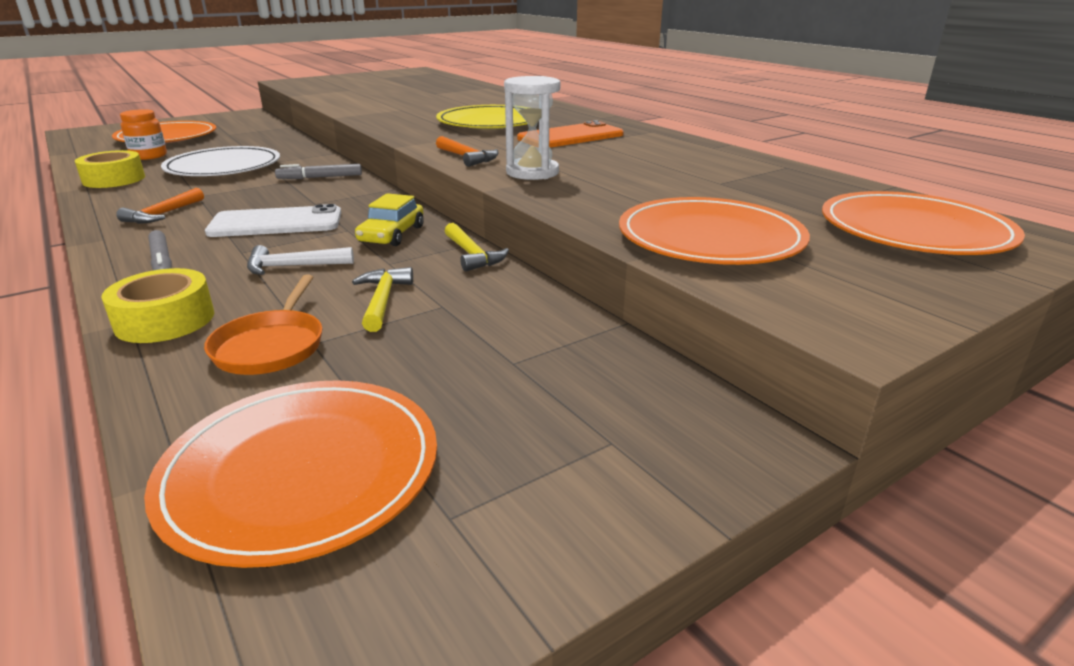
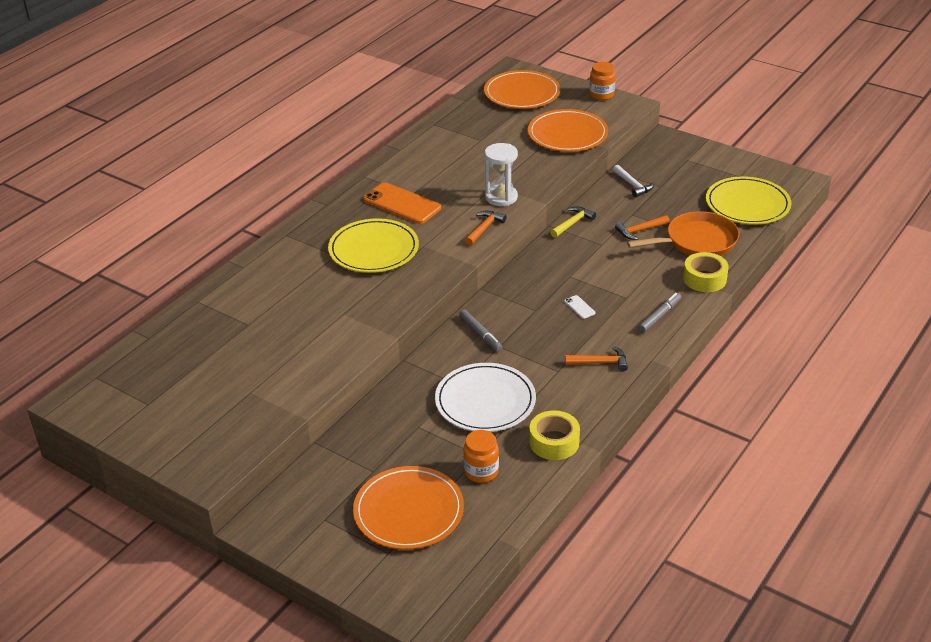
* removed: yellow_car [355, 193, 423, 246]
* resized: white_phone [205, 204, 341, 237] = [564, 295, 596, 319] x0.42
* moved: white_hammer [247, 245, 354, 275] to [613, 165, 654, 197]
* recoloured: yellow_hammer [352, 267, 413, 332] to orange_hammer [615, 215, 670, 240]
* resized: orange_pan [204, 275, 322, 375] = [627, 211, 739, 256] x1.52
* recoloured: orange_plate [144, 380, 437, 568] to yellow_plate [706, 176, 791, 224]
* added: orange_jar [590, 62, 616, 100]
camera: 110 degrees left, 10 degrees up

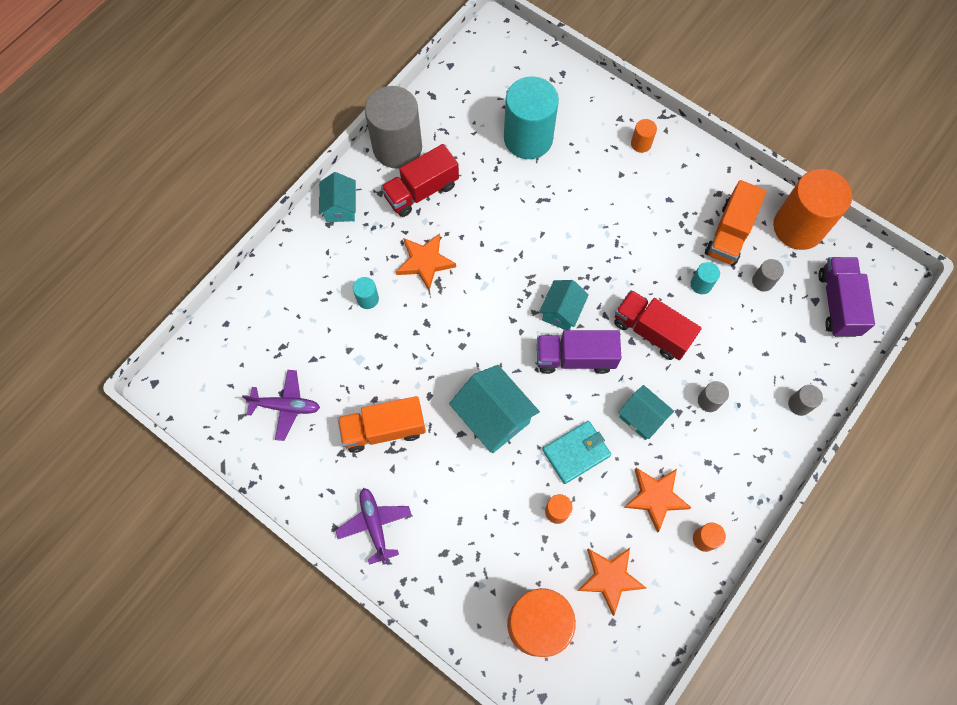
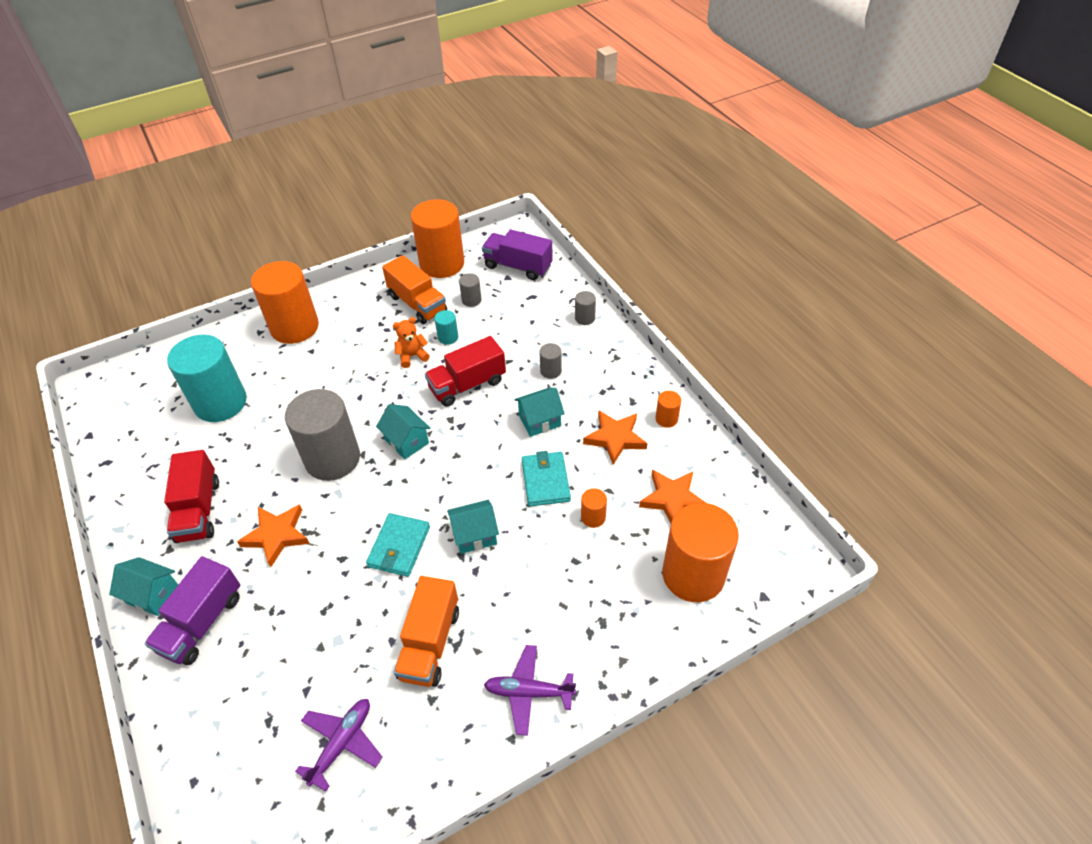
* moved: grey_cylinder [365, 86, 422, 169] to [285, 389, 360, 481]
* resized: orange_cylinder [631, 119, 657, 153] = [251, 261, 319, 344] x2.38
* removed: turquoise_cylinder [353, 277, 379, 309]
* moved: purple_truck [537, 330, 621, 374] to [144, 556, 240, 665]
* resized: turquoise_house [449, 365, 540, 453] = [447, 500, 499, 554] x0.63
* added: orange_teddy_bear [393, 317, 430, 368]
* added: turquoise_wallet [366, 513, 430, 577]
camera: 65 degrees left, 20 degrees down

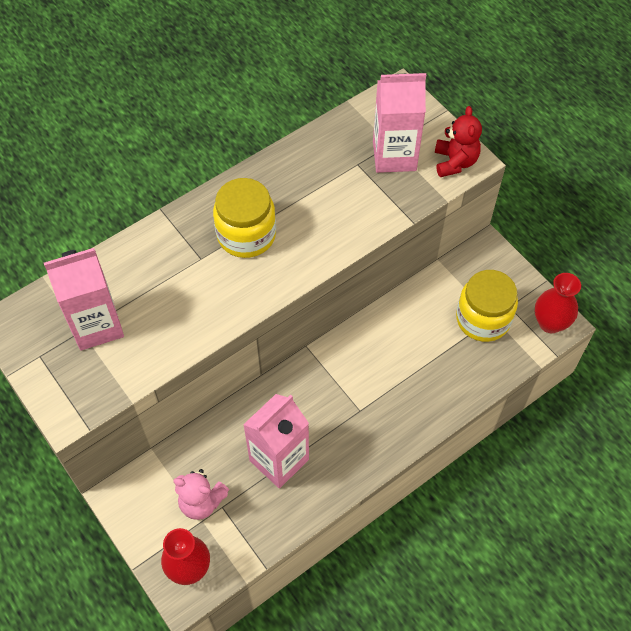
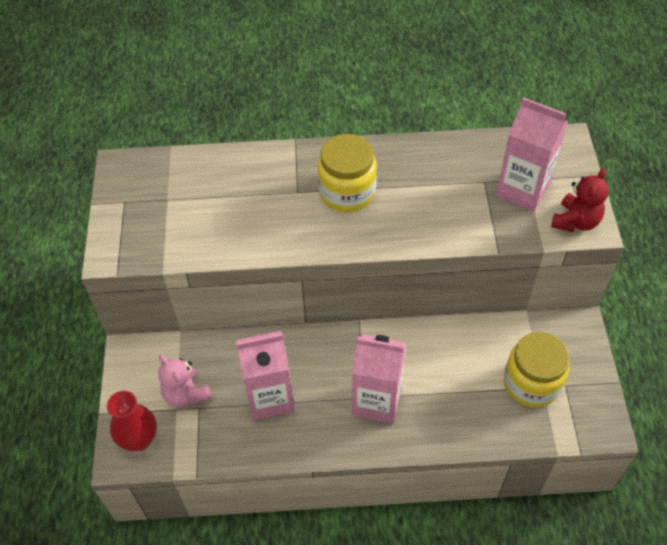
* moved: pink_carton [44, 248, 124, 351] to [352, 334, 406, 424]
* removed: red_vase [535, 273, 581, 333]
camera: 35 degrees right, 5 degrees down

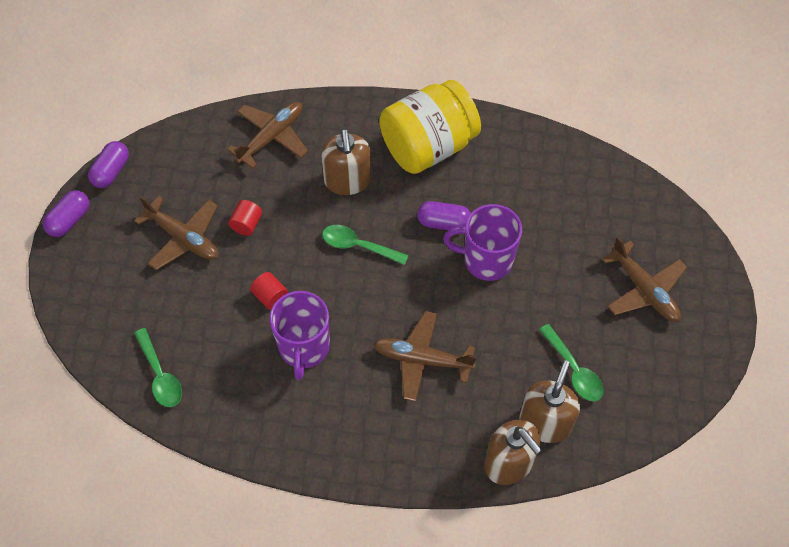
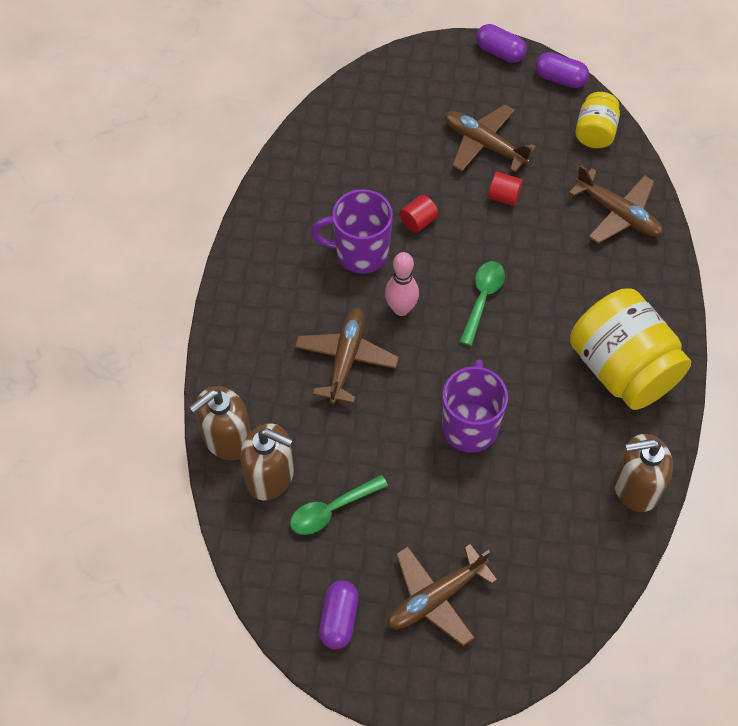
* moved: brown_soap_dispenser [321, 129, 371, 195] to [614, 434, 673, 512]
* turned: brown_plane [134, 195, 218, 270] = [445, 104, 536, 173] 90 degrees clockwise
* moved: purple_capsule [417, 201, 471, 230] to [319, 580, 359, 649]
* removed: green_spoon [134, 328, 182, 407]
* added: yellow_jar [575, 92, 620, 148]
* added: pink_bowling_pin [385, 252, 419, 316]
camera: 90 degrees right, 0 degrees up

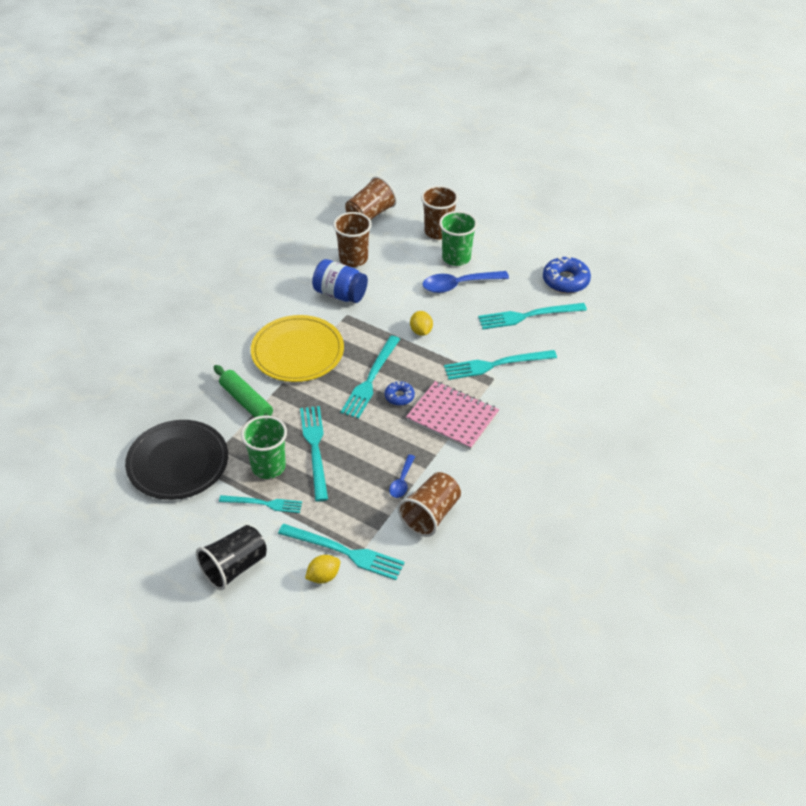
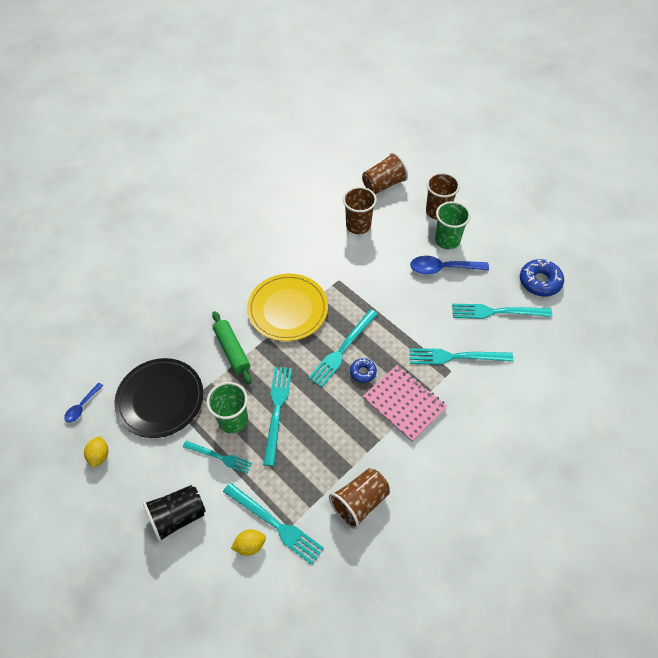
* removed: blue_jar [312, 259, 368, 303]
* moved: yellow_lemon [410, 311, 433, 336] to [84, 436, 108, 468]
* moved: blue_spoon [389, 455, 415, 498] to [64, 383, 103, 423]
camera: 15 degrees right, 10 degrees up

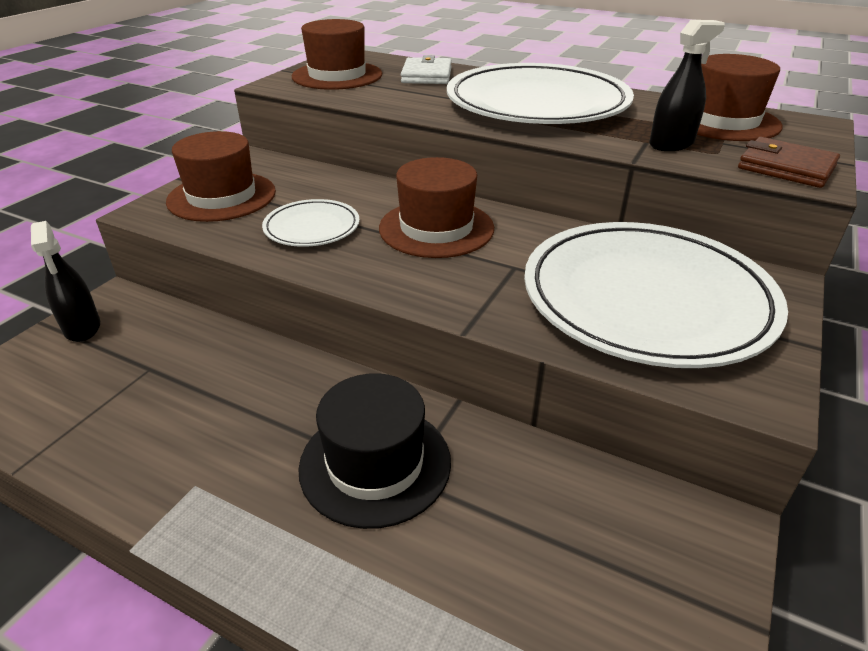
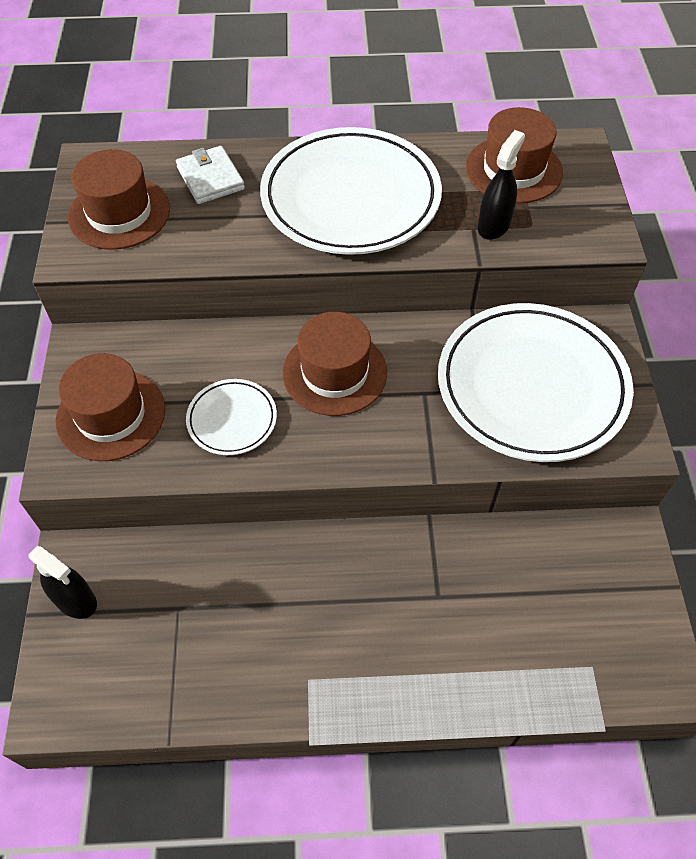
* removed: brown_wallet [738, 137, 840, 188]
* removed: black_hat [298, 373, 451, 529]
camera: 30 degrees left, 20 degrees up

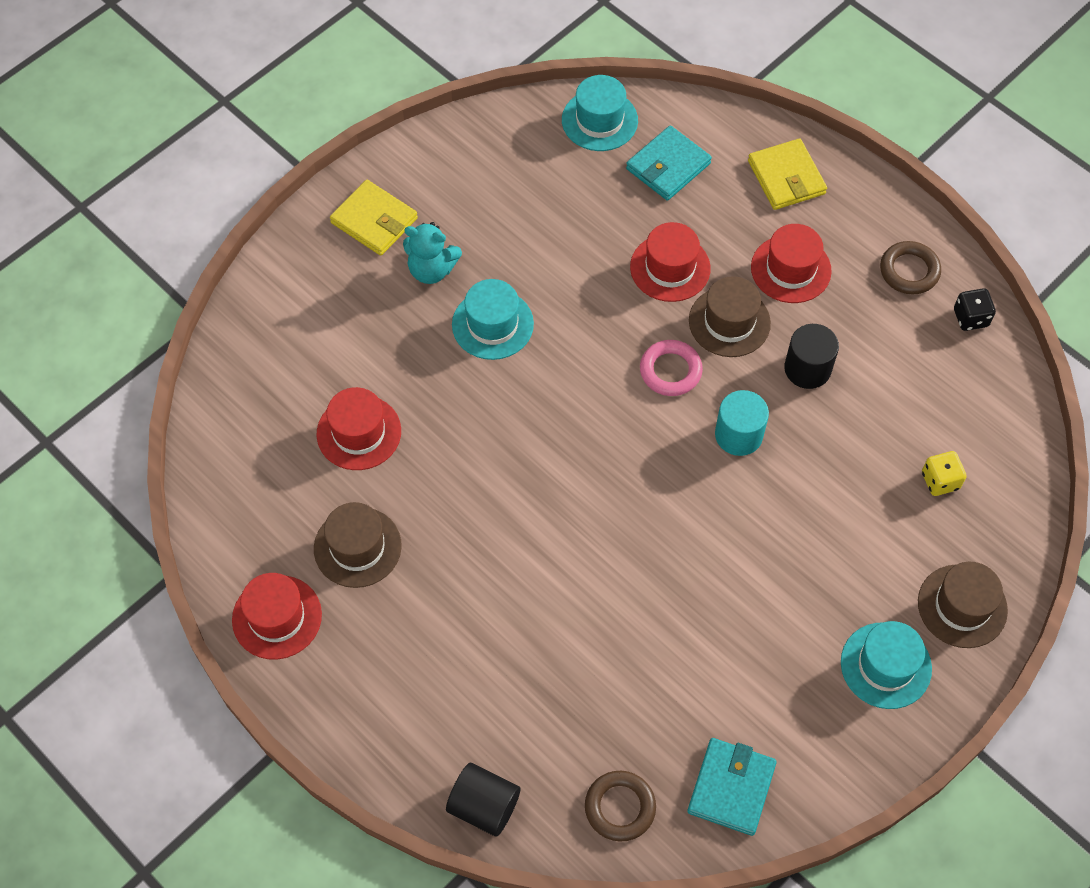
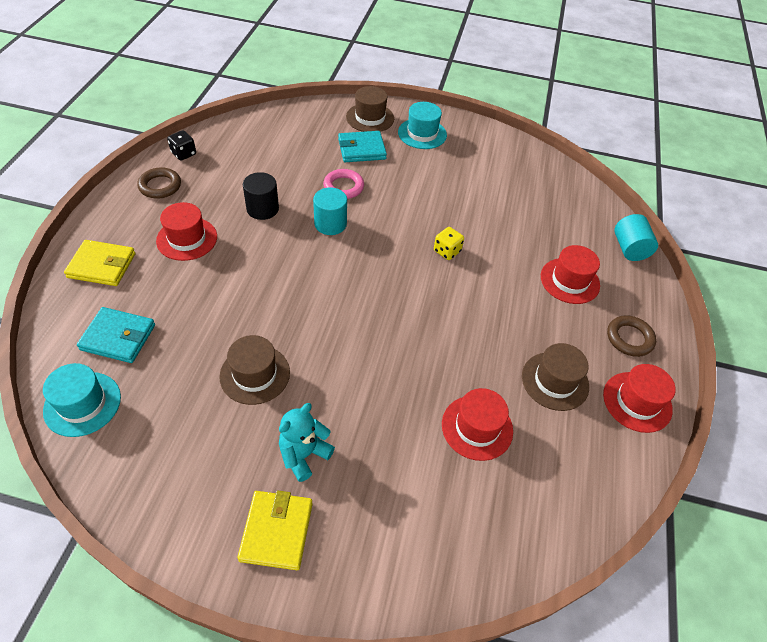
* turned: yellow_wallet [748, 139, 827, 210] = [64, 240, 135, 286] 60 degrees clockwise
* turned: turquoise_teddy_bear [403, 222, 462, 284] = [279, 403, 335, 482] 120 degrees counterclockwise
* moved: red_hat [630, 222, 711, 302] to [541, 245, 600, 304]
* moved: brown_hat [689, 276, 771, 357] to [219, 335, 290, 405]
* removed: turquoise_hat [452, 279, 534, 360]
* moved: pink_ring [640, 340, 703, 396] to [323, 169, 364, 199]
* moved: yellow_dice [922, 451, 967, 496] to [434, 227, 464, 260]
* moved: turquoise_wallet [687, 738, 777, 836] to [338, 131, 387, 162]
* recoloured: black_cylinder [446, 763, 520, 837] to turquoise_cylinder [614, 214, 658, 261]
* moved: brown_ring [585, 771, 656, 842] to [607, 315, 656, 357]
camera: 125 degrees left, 10 degrees down

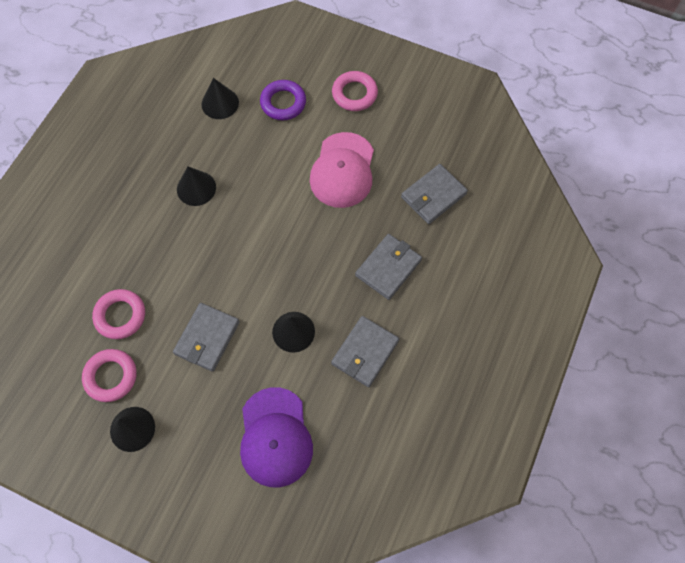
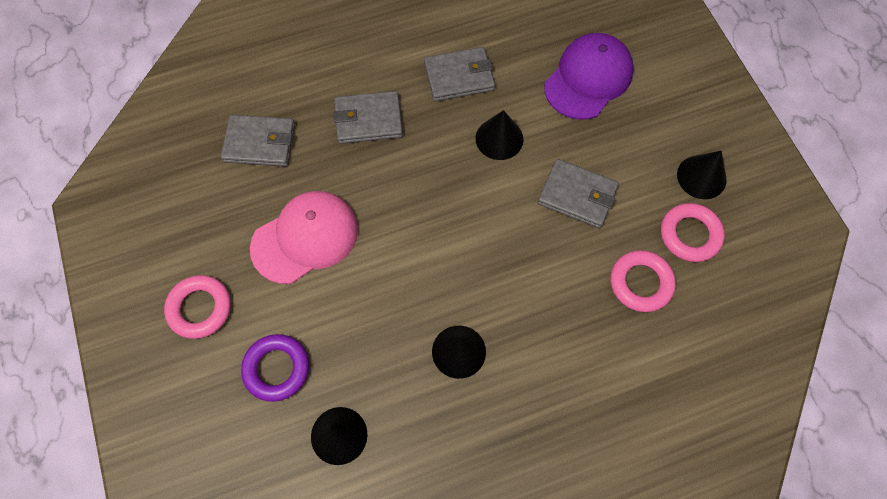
* turned: grey_wallet [173, 303, 240, 372] = [538, 159, 619, 228] 45 degrees clockwise
camera: 135 degrees left, 0 degrees up

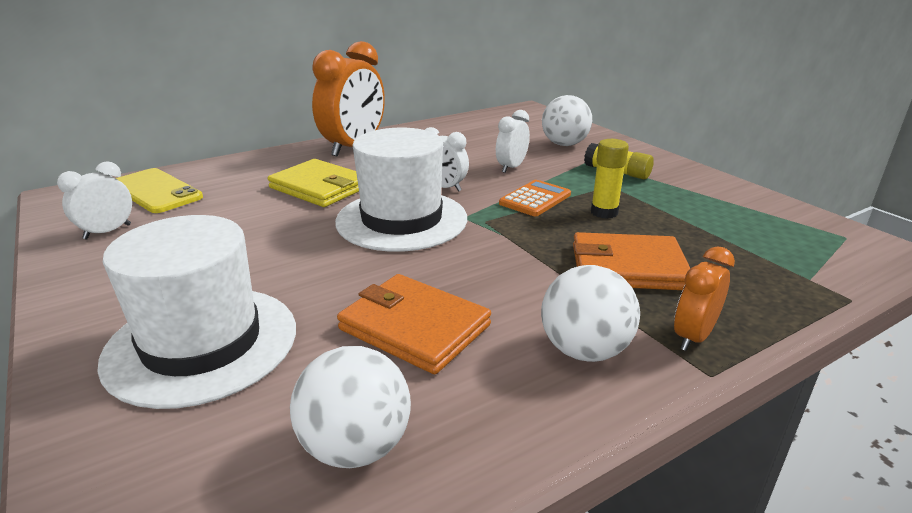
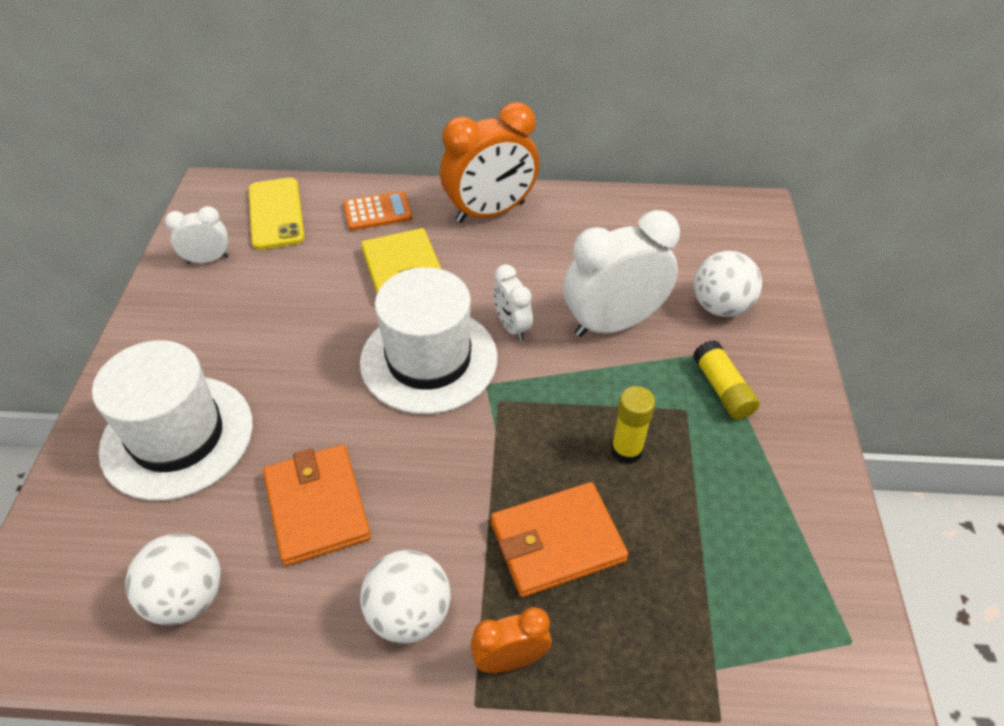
* resized: white_clock [496, 110, 530, 173] = [563, 210, 680, 337] x1.93
* moved: orange_calculator [499, 180, 571, 216] to [343, 191, 412, 230]
* turned: orange_wallet [573, 232, 690, 290] = [491, 482, 628, 597] 60 degrees counterclockwise
camera: 35 degrees right, 20 degrees up

